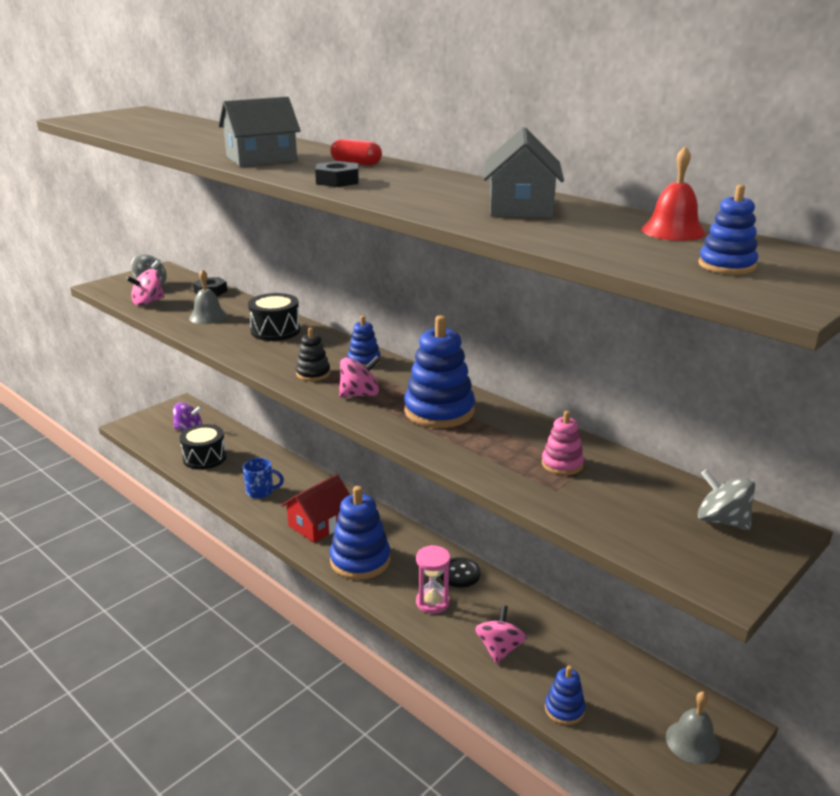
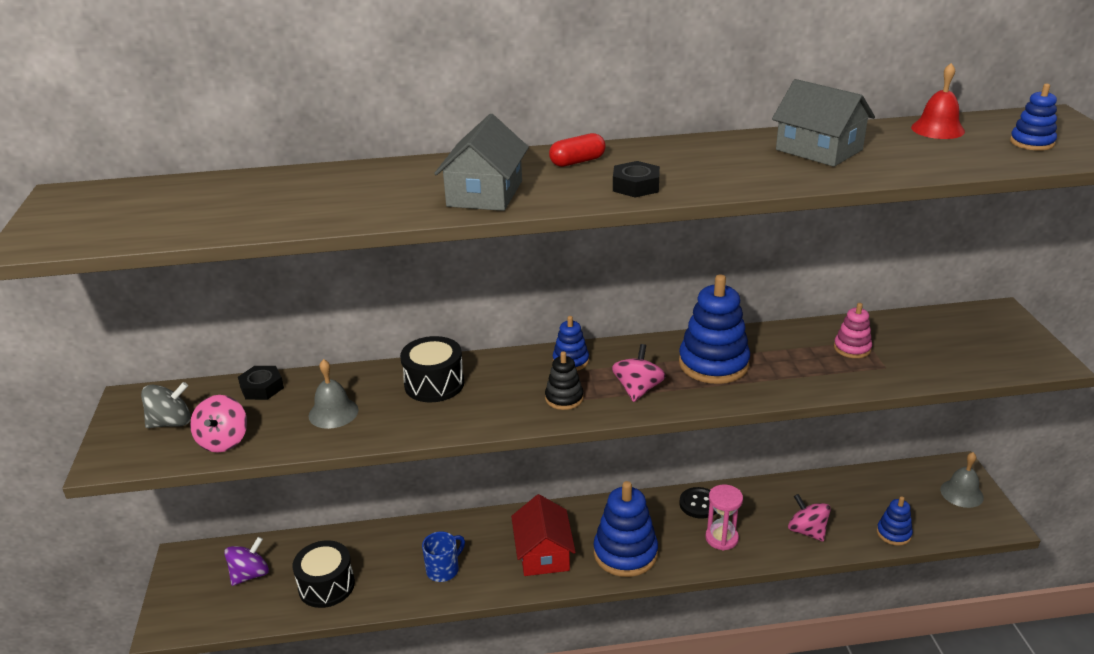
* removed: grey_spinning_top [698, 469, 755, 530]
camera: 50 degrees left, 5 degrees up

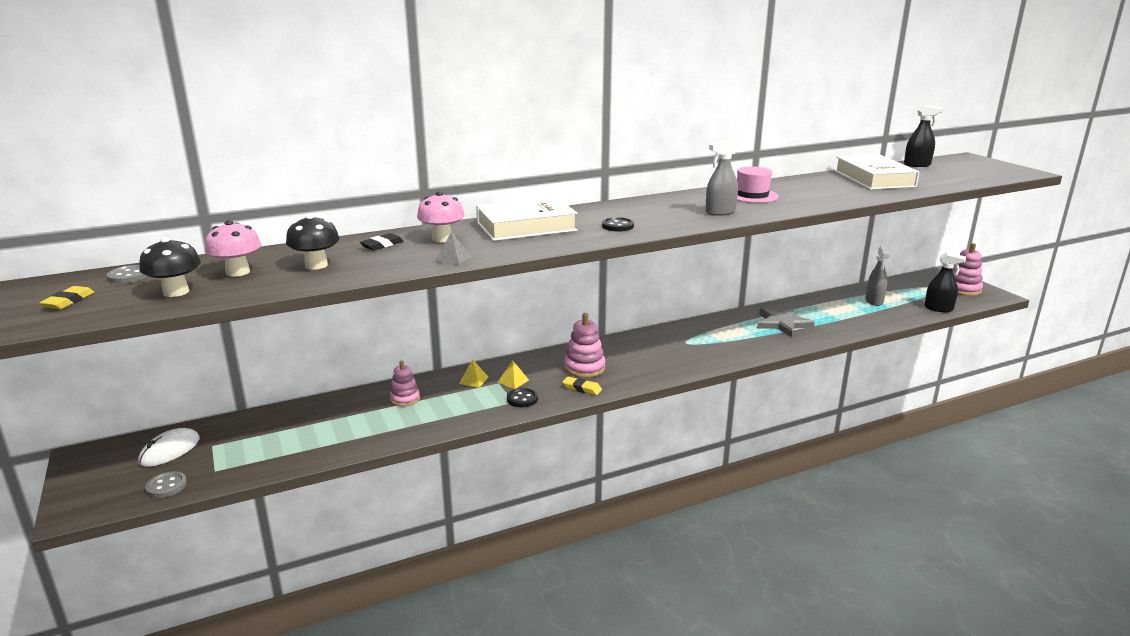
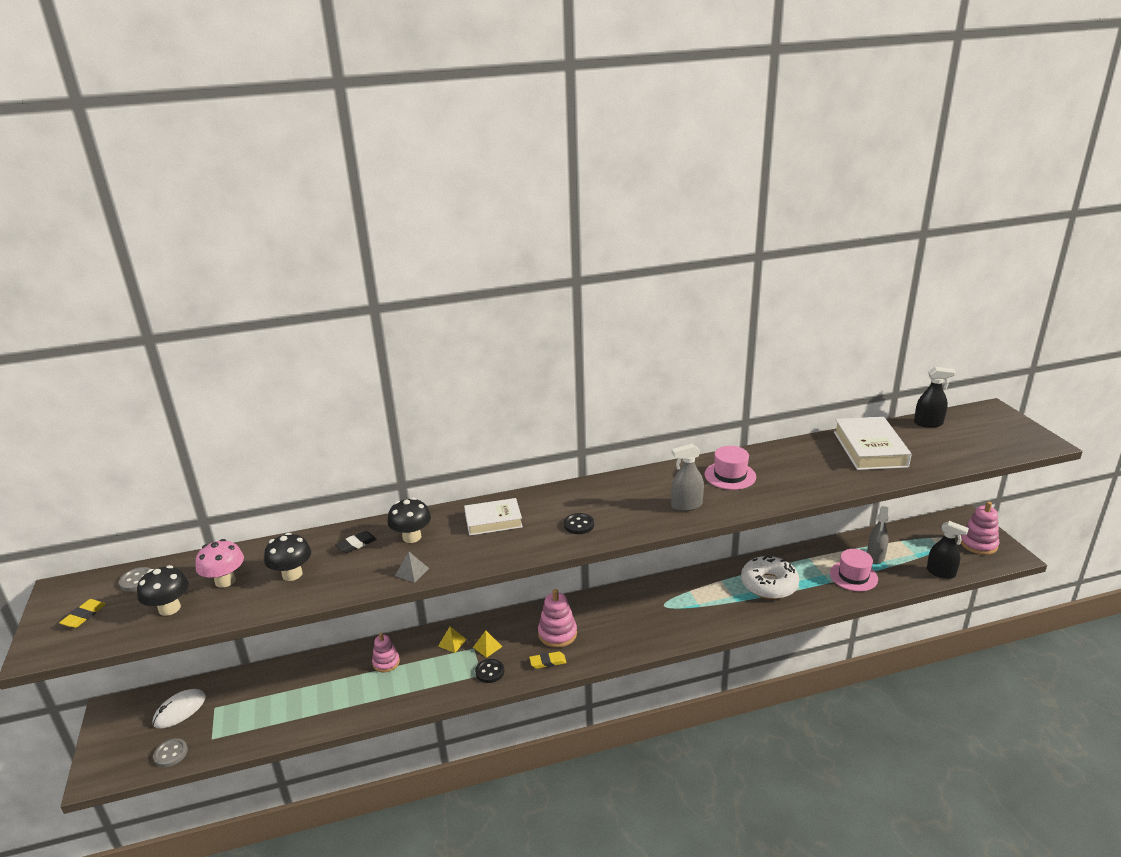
* recoloured: pink_mushroom [417, 191, 465, 242] to black_mushroom [387, 497, 431, 543]
* resized: white_book [476, 197, 577, 241] = [464, 498, 523, 536] x0.65
* replaced: grey_star [757, 308, 815, 337] to white_donut [741, 555, 800, 599]
* turned: yellow_eraser [562, 377, 602, 395] = [529, 651, 567, 669] 45 degrees counterclockwise
* added: pink_hat [830, 549, 878, 592]
camera: 10 degrees right, 5 degrees up

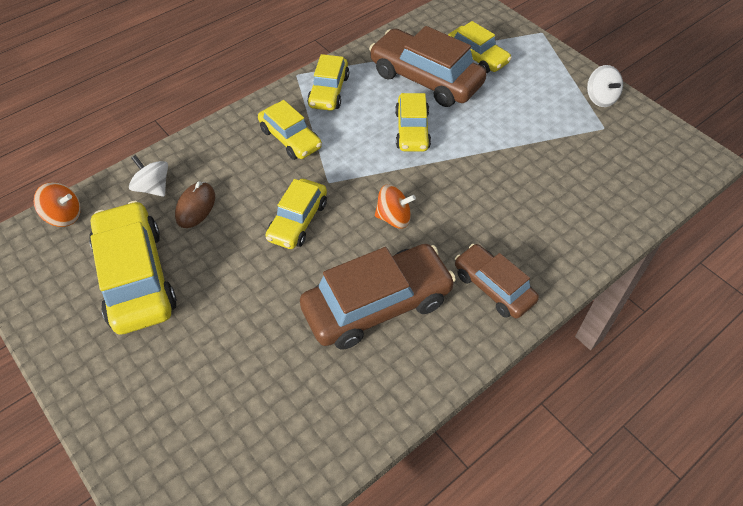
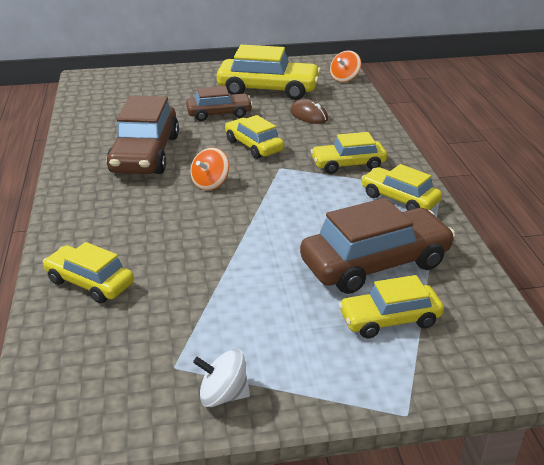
* moved: yellow_car [395, 93, 431, 151] to [43, 242, 134, 303]
* removed: white_spinning_top [129, 155, 168, 197]
* moved: brown_car [455, 244, 539, 318] to [186, 86, 253, 121]
camera: 120 degrees right, 20 degrees down

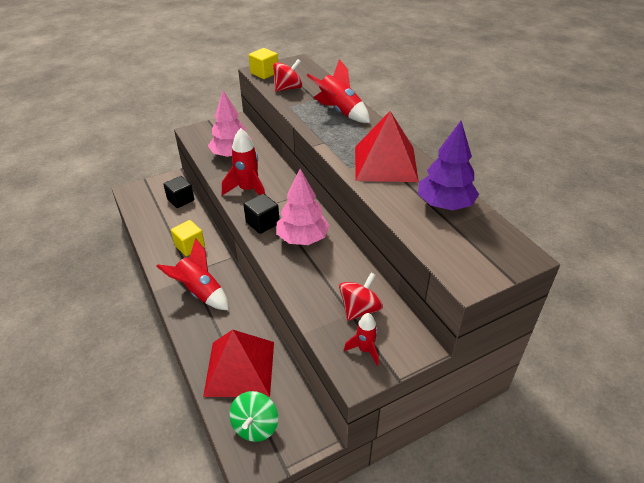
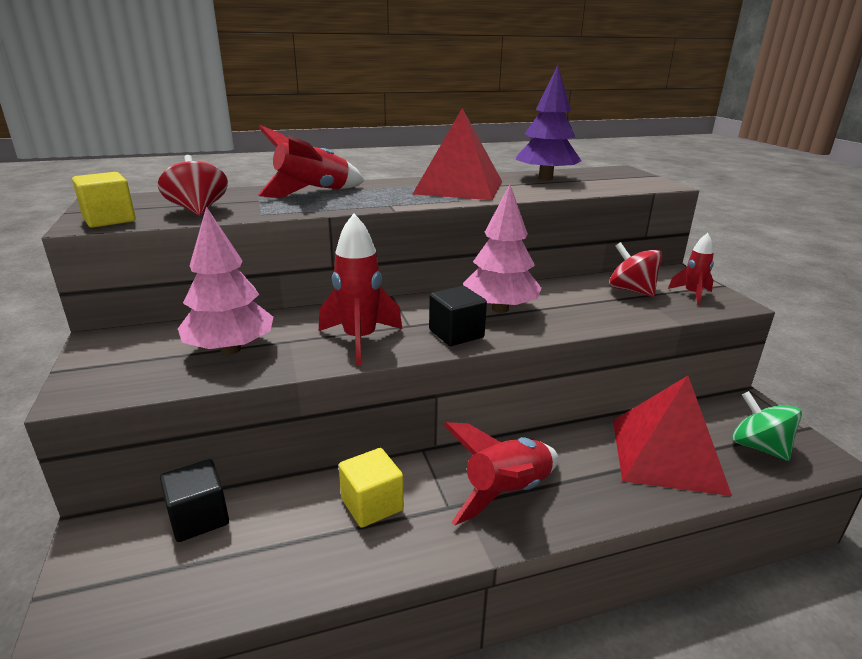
* turned: green_spinning_top [229, 391, 278, 442] = [732, 391, 802, 461] 150 degrees counterclockwise
camera: 80 degrees left, 15 degrees down

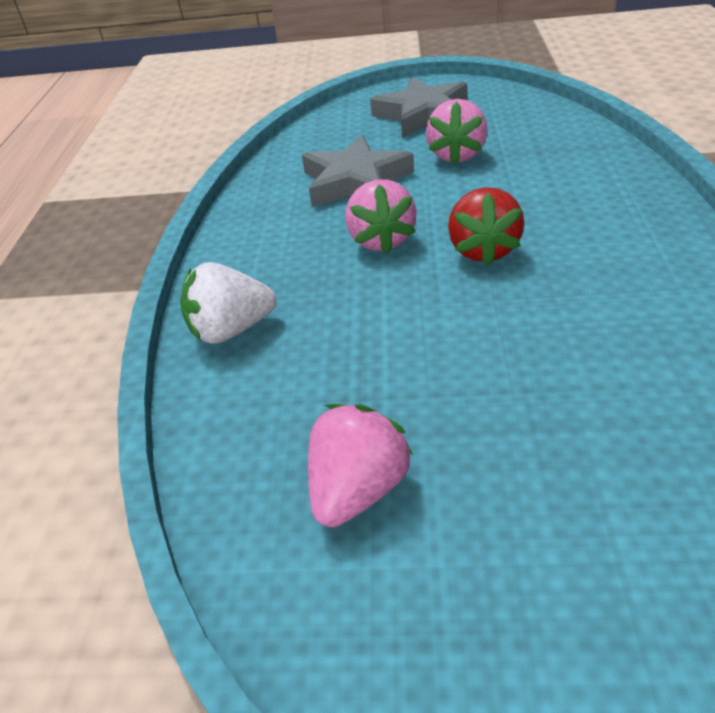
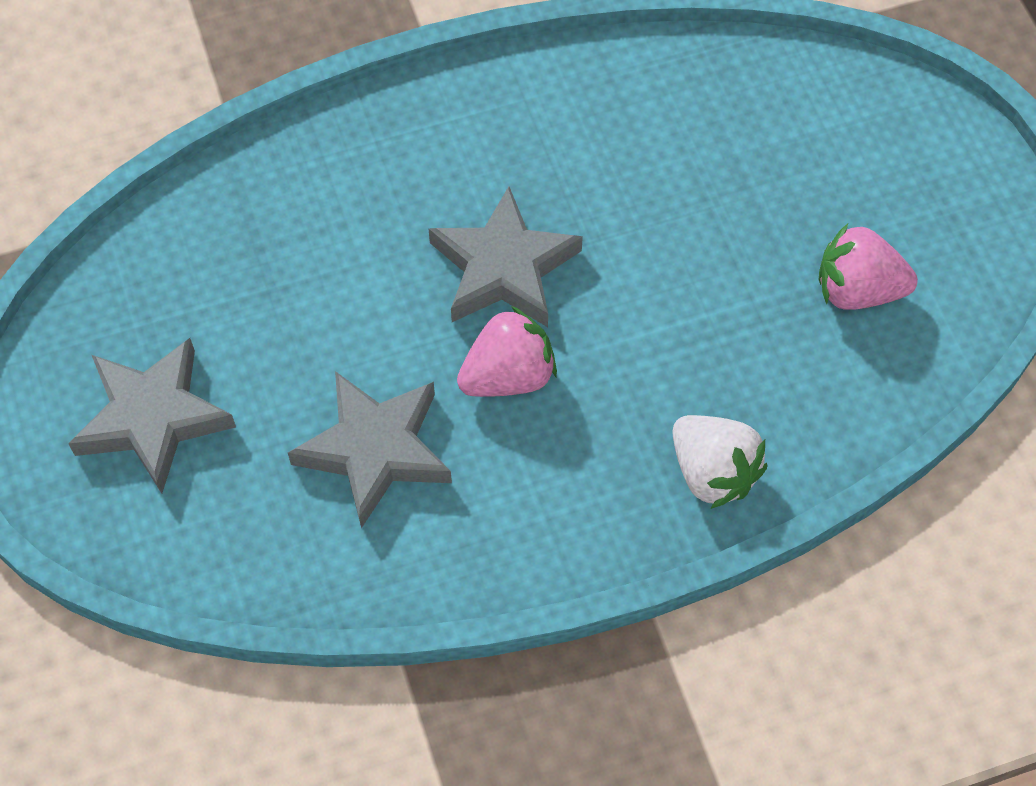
* removed: pink_strawberry [426, 99, 488, 165]
* replaced: red_strawberry [448, 187, 525, 266] to grey_star [429, 186, 583, 327]
camera: 115 degrees left, 20 degrees up

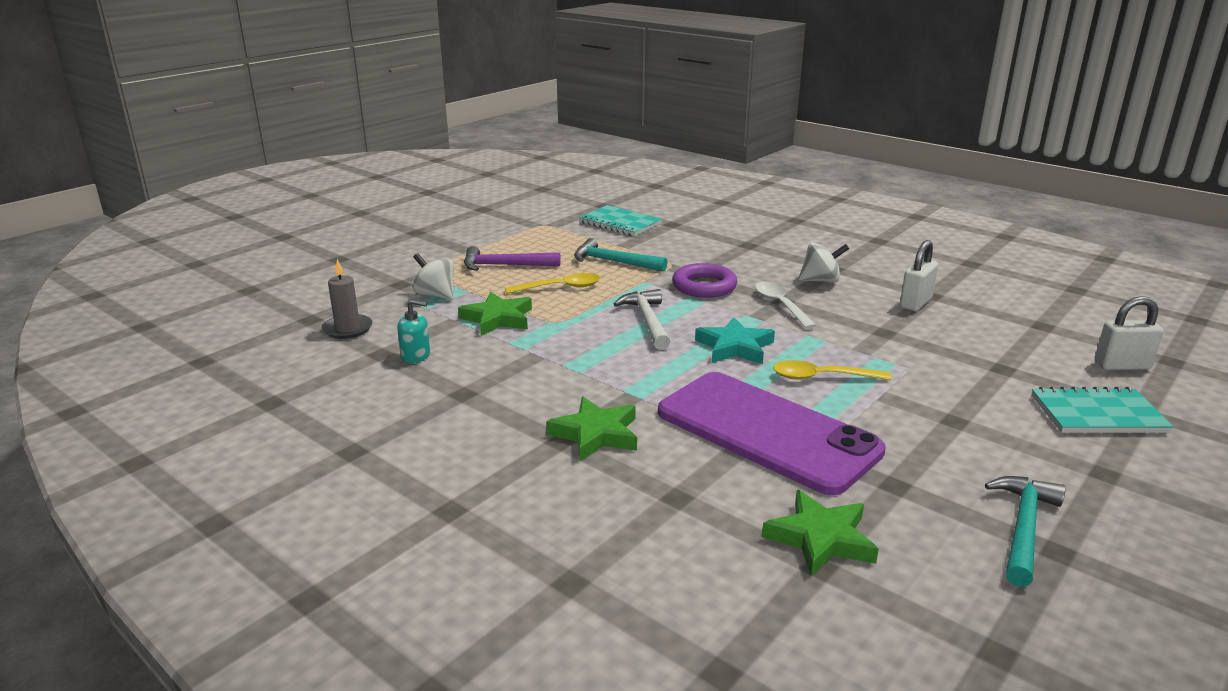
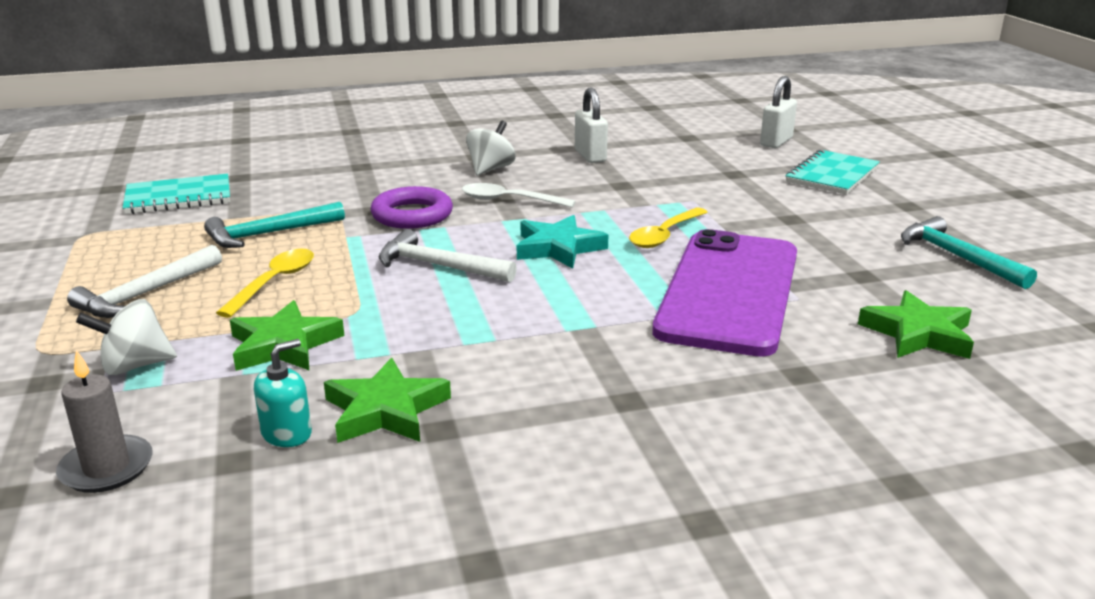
* recoloured: purple_hammer [464, 246, 561, 271] to white_hammer [67, 245, 222, 318]
* turned: purple_phone [658, 372, 886, 495] = [652, 229, 797, 357] 60 degrees counterclockwise
* moved: green_star [546, 397, 637, 461] to [324, 358, 451, 443]
camera: 55 degrees left, 0 degrees up

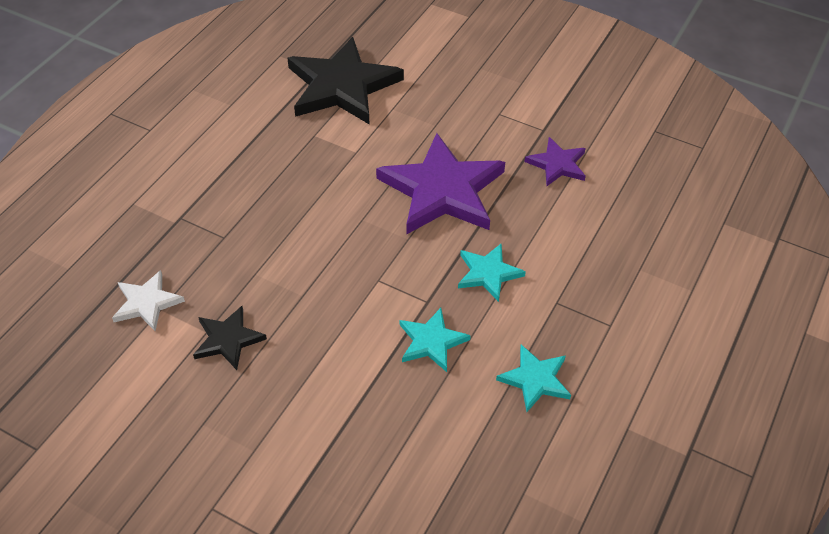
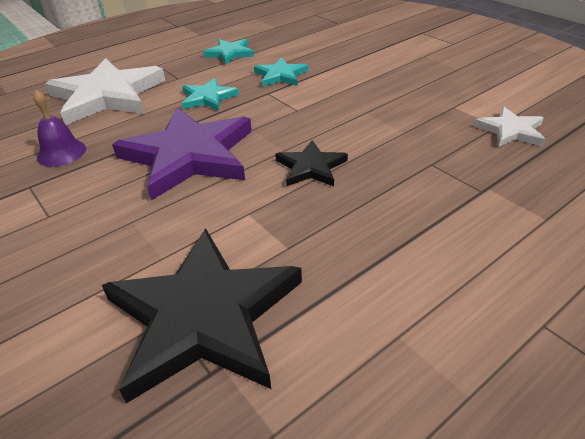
* replaced: purple_star [525, 137, 586, 186] to purple_bell [33, 90, 86, 167]
* moved: black_star [193, 306, 267, 370] to [275, 140, 348, 186]
* added: white_star [45, 58, 165, 125]
camera: 155 degrees left, 10 degrees down

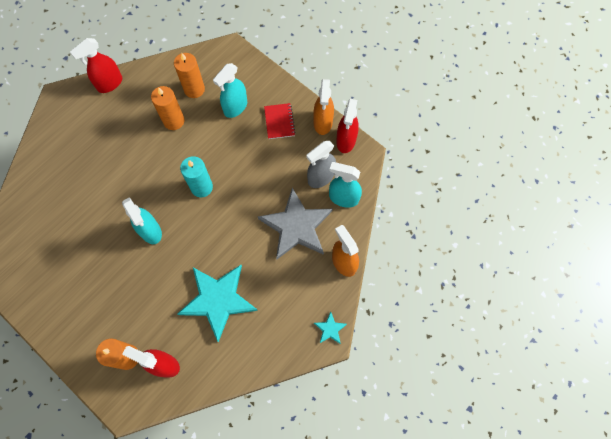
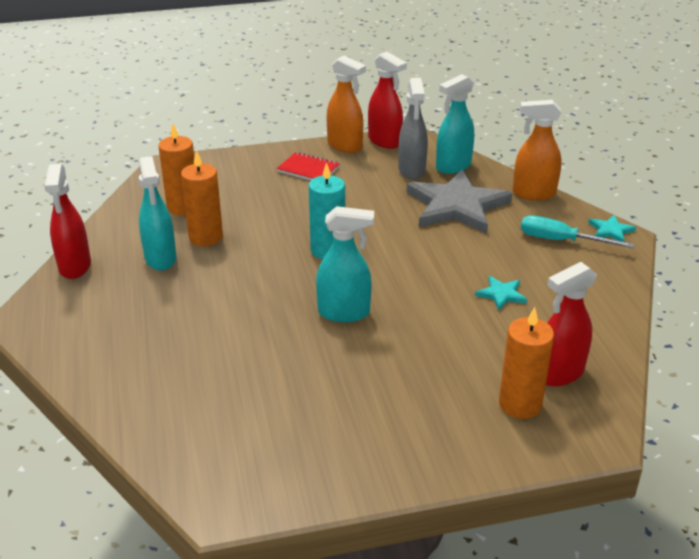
* moved: turquoise_spray_bottle [213, 63, 247, 118] to [139, 156, 177, 271]
* resized: turquoise_star [177, 265, 258, 342] = [475, 276, 527, 310] x0.42
* added: turquoise_screwdriver [521, 216, 635, 248]
camera: 55 degrees left, 35 degrees down

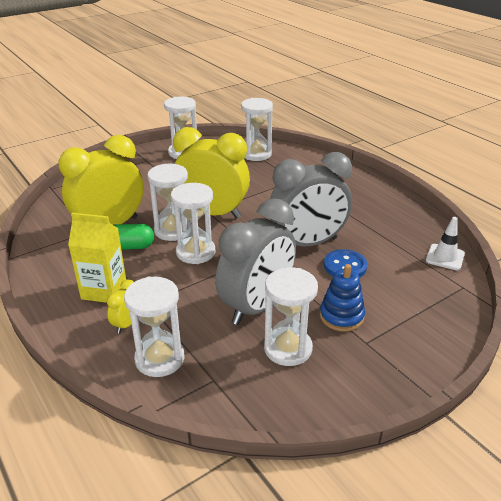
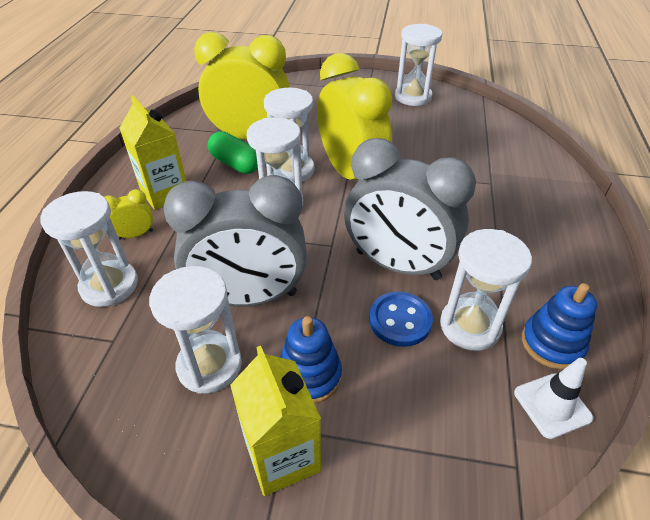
* moved: white_hourglass [241, 98, 273, 161] to [440, 229, 532, 351]
* added: blue_stacking_toy [522, 283, 597, 369]
* added: yellow_carton [230, 346, 321, 496]
camera: 45 degrees right, 10 degrees up

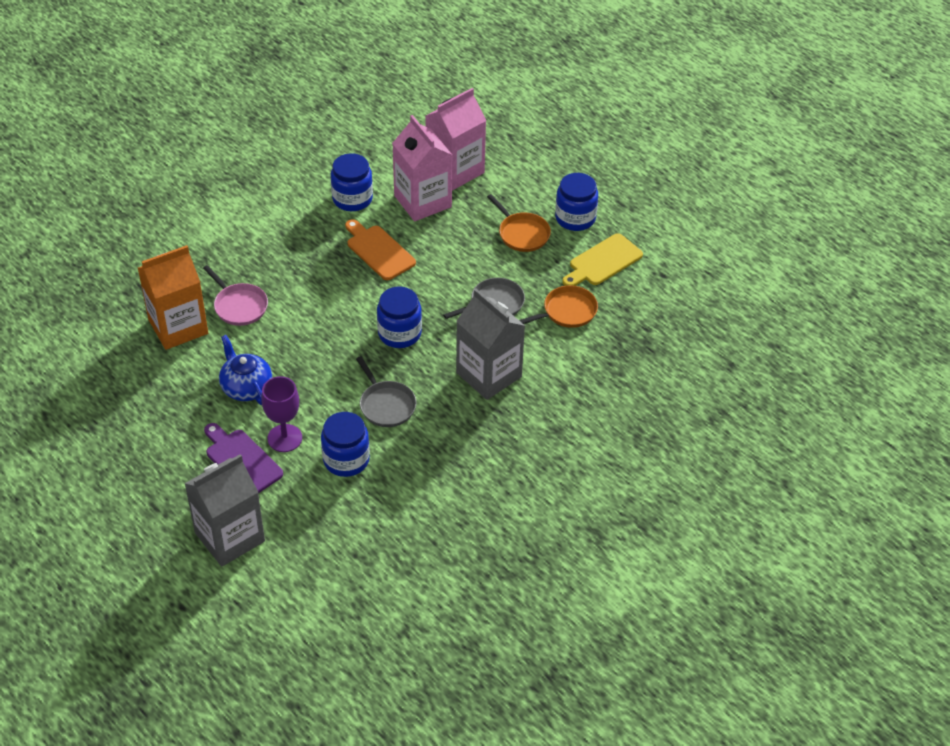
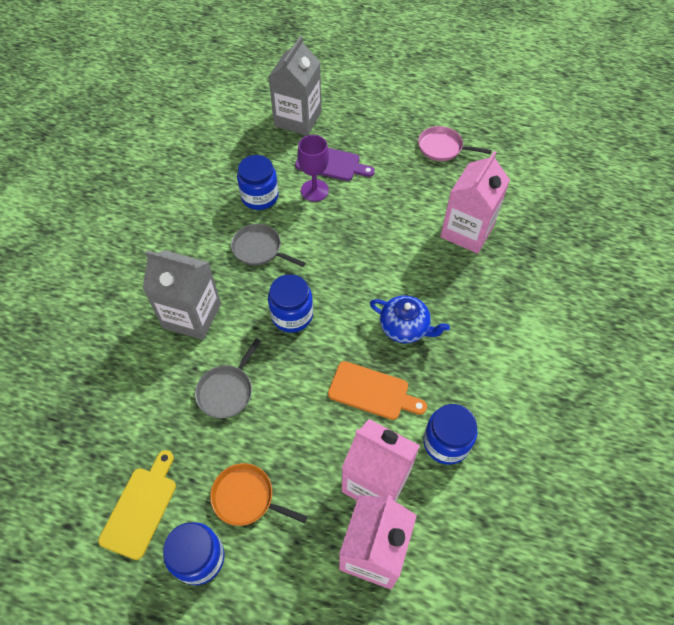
* recoloured: orange_carton [138, 245, 208, 350] to pink_carton [440, 151, 510, 254]
* moved: pink_pan [203, 265, 268, 326] to [418, 126, 492, 161]
* removed: orange_pan [519, 285, 598, 328]
* moved: blue_teapot [219, 335, 272, 405] to [370, 295, 450, 343]
camera: 150 degrees right, 10 degrees up

